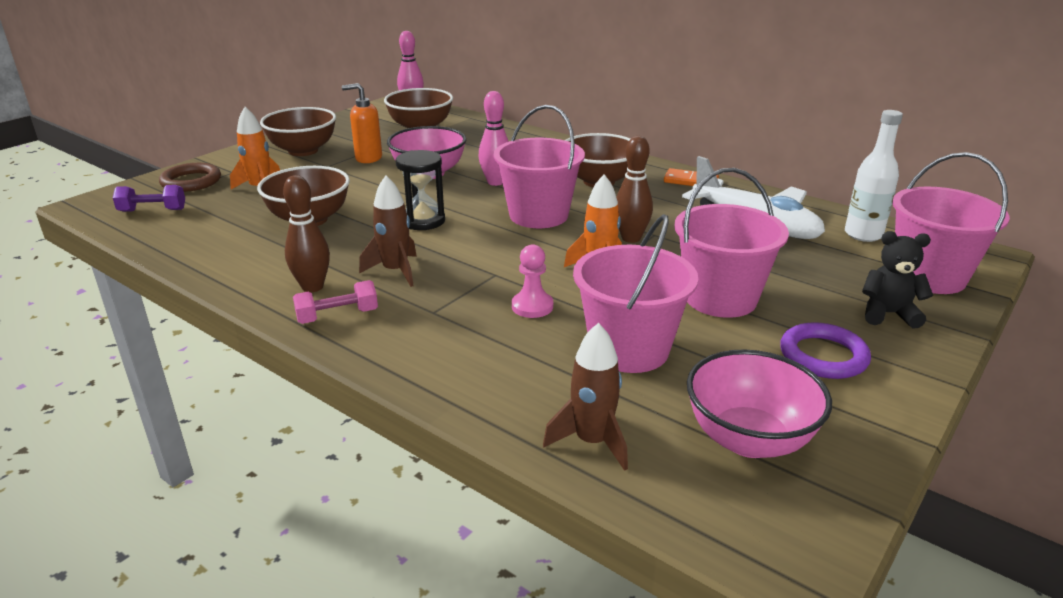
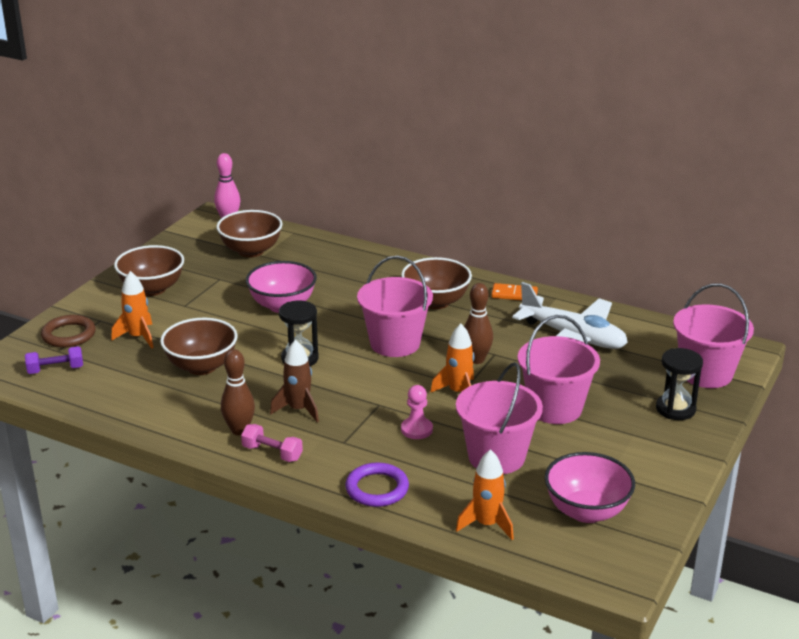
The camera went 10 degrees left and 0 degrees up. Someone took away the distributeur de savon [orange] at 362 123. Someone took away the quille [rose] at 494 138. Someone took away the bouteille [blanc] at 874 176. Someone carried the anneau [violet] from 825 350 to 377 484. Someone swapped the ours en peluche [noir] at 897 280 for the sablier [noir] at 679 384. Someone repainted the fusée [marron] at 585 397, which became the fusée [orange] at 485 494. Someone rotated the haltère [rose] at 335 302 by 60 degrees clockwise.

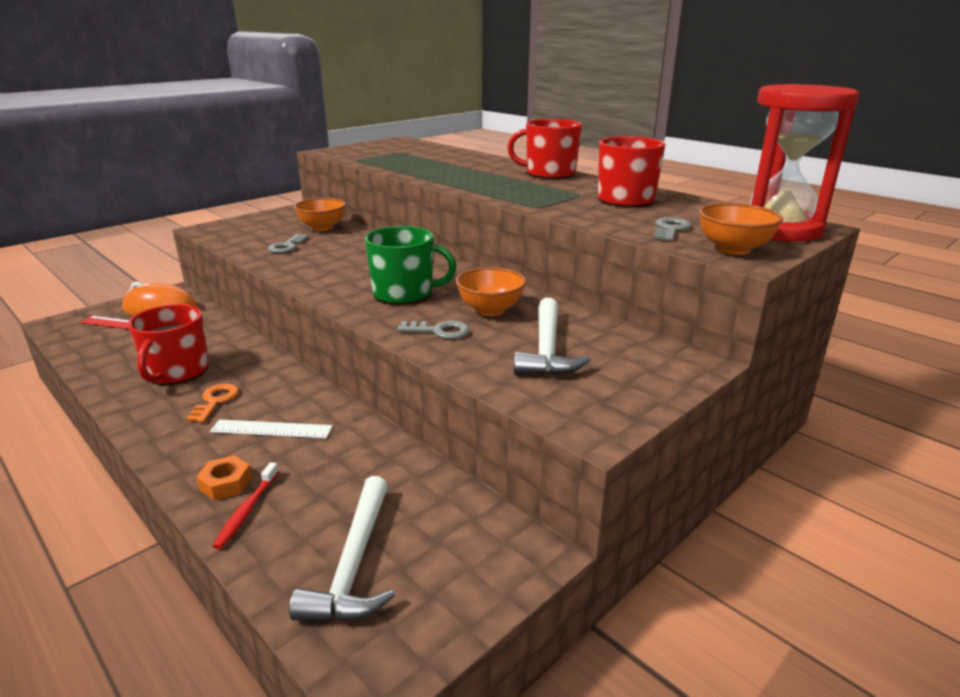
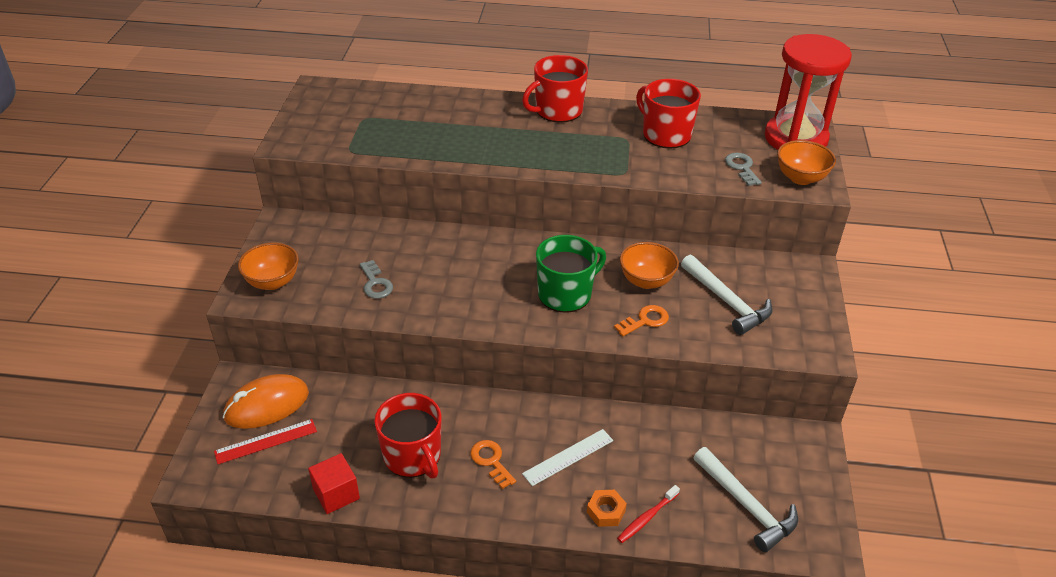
The camera went 40 degrees left and 15 degrees up. Someone put down the cube [rouge] at 334 483. Someone carried the bol [orange] from 320 214 to 268 266. Someone repainted the clé [gris] at 433 330, which became the clé [orange] at 641 320. Someone rotated the brosse à dents [rouge] at 246 505 by 75 degrees clockwise.

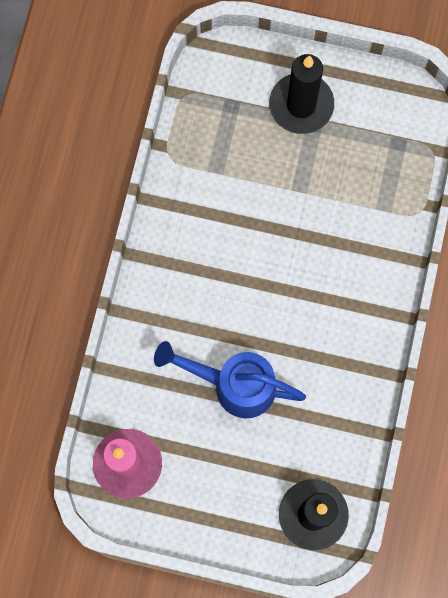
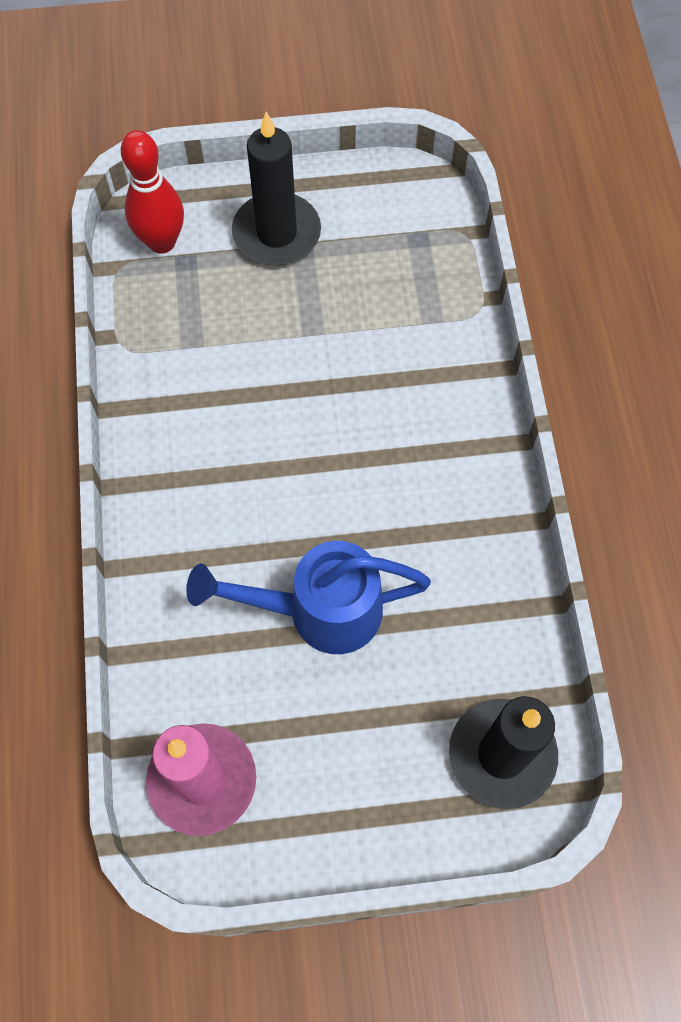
The camera went 20 degrees left and 10 degrees down. Someone put down the quille [rouge] at 152 192.

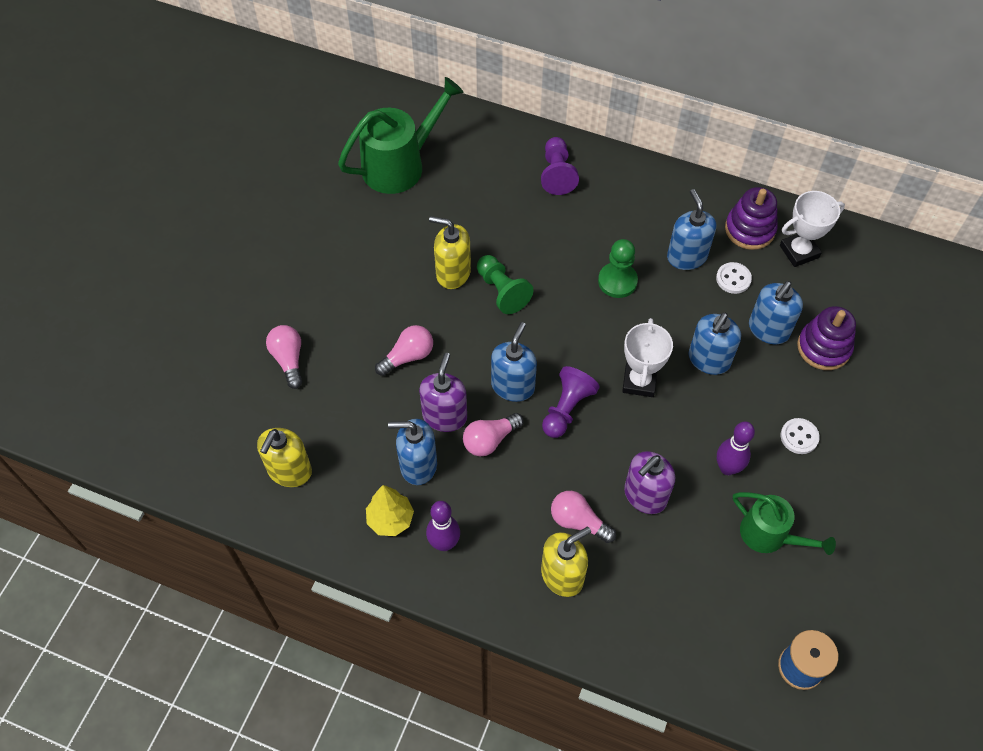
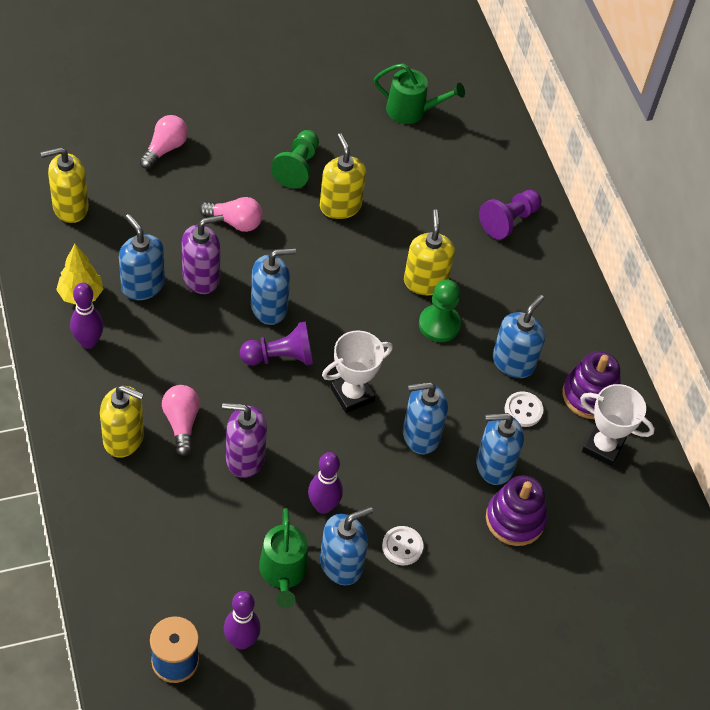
The camera went 45 degrees right and 5 degrees down. Someone took away the ampoule [rose] at 493 434. Someone put down the quille [violet] at 242 620. Someone put down the distributeur de savon [bleu] at 346 545. Someone put down the distributeur de savon [jaune] at 429 252. Someone carried the pion [vert] from 505 284 to 295 159. Someone scaled the arrosoir [vert] at 400 135 by 0.63.

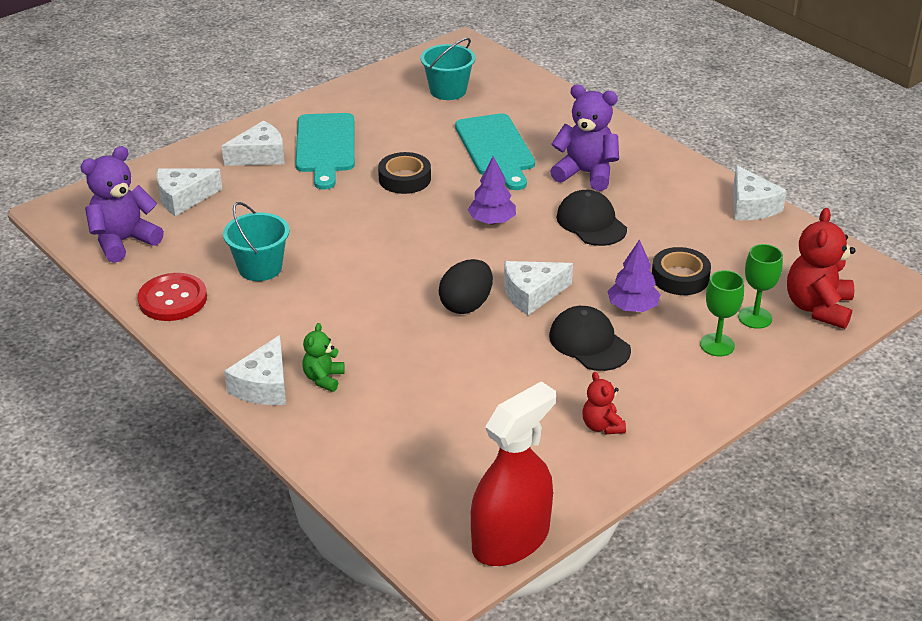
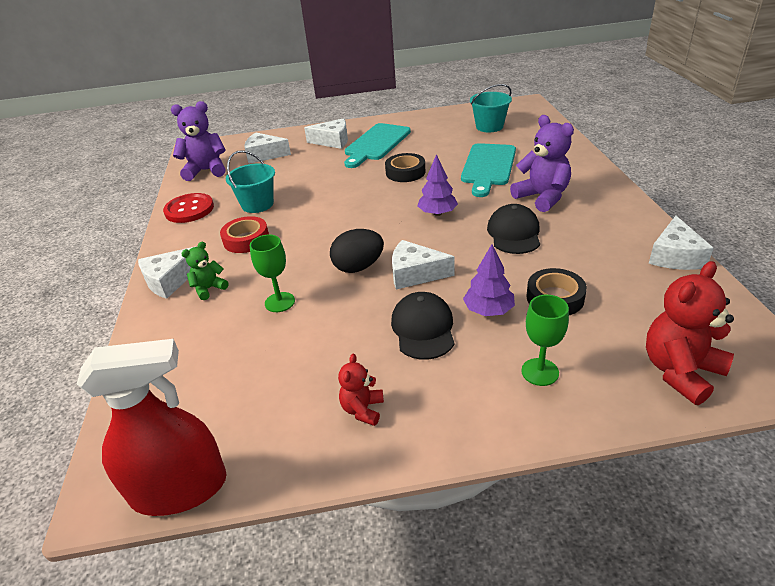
The camera went 35 degrees right and 0 degrees up. Someone put down the ruban adhésif [rouge] at 244 234. Someone carried the verre à pied [vert] from 760 286 to 272 273.

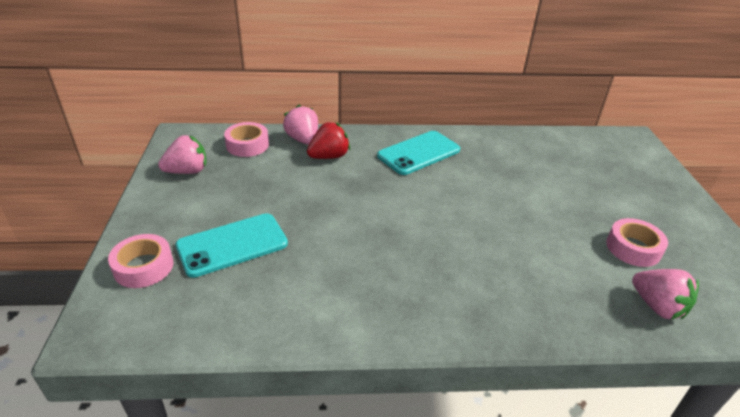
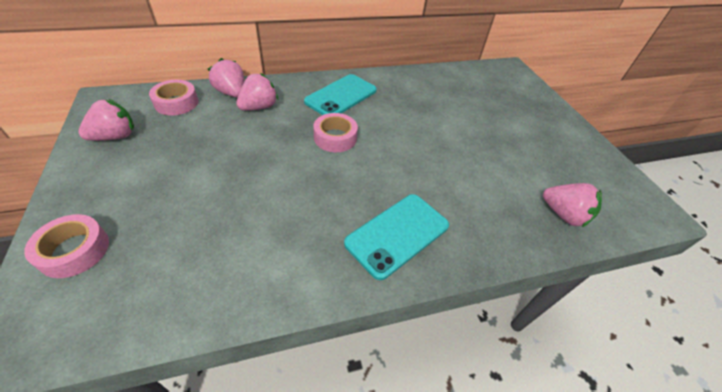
The camera went 15 degrees left and 10 degrees up. Someone carried the téléphone [turquoise] from 231 245 to 396 237. Someone carried the ruban adhésif [rose] from 637 242 to 335 132. Someone repainted the fraise [rouge] at 328 140, which became the fraise [rose] at 257 92.

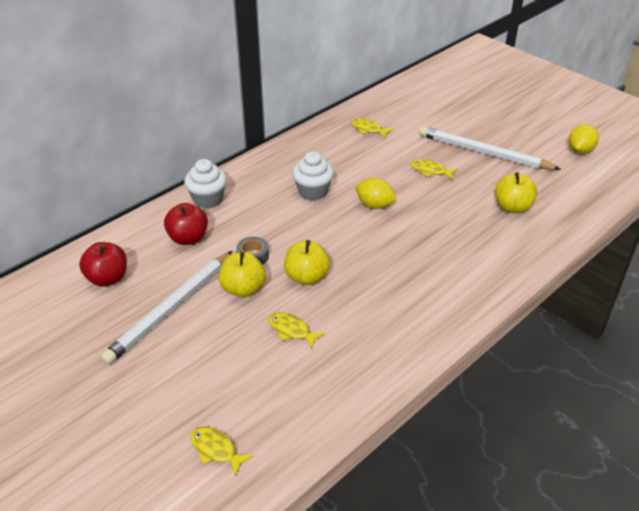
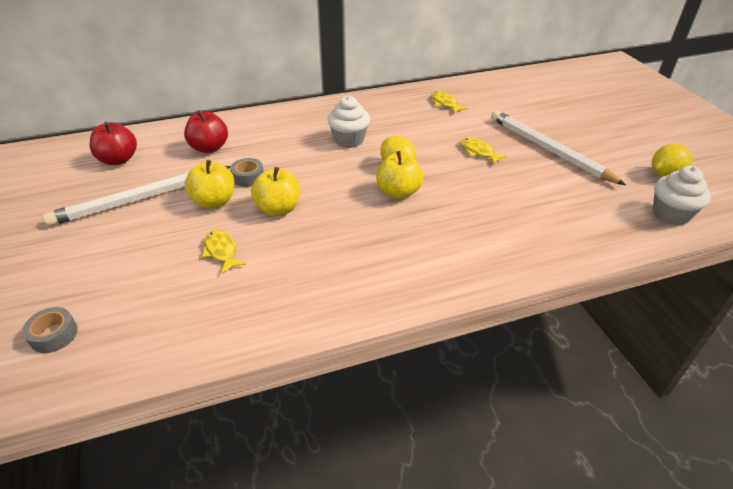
The camera went 25 degrees right and 0 degrees up. Someone carried the muffin [blanc] from 205 184 to 682 196. Someone carried the pomme [jaune] from 516 192 to 399 175. Someone swapped the poisson [jaune] at 222 451 for the ruban adhésif [gris] at 50 330.

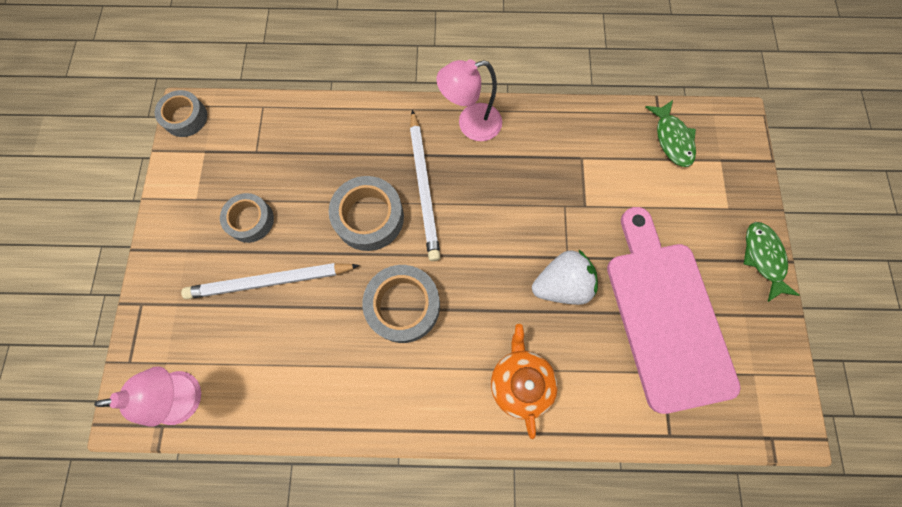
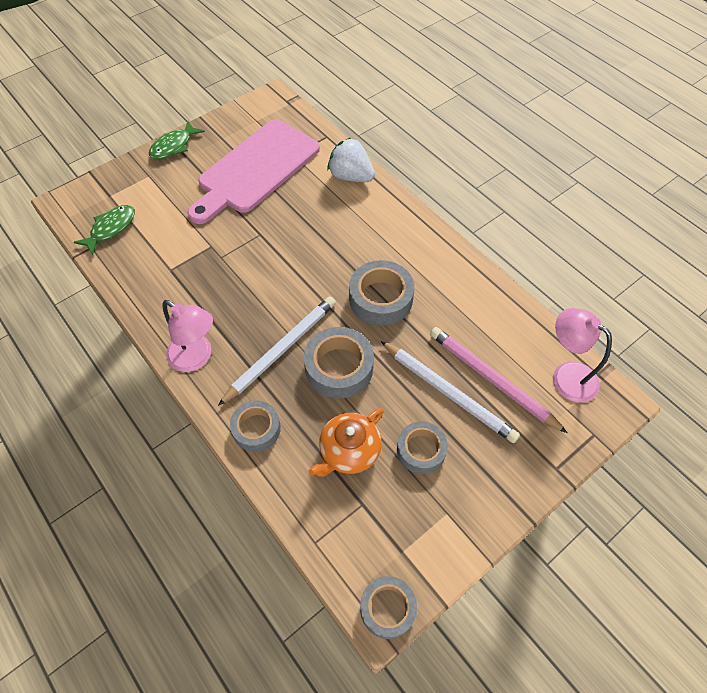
The camera went 130 degrees left and 15 degrees down. Someone put down the ruban adhésif [gris] at 255 426. Someone put down the crayon [rose] at 498 380. Someone carried the théière [orange] from 524 381 to 346 442. Someone carried the fraise [blanc] from 565 277 to 351 160.

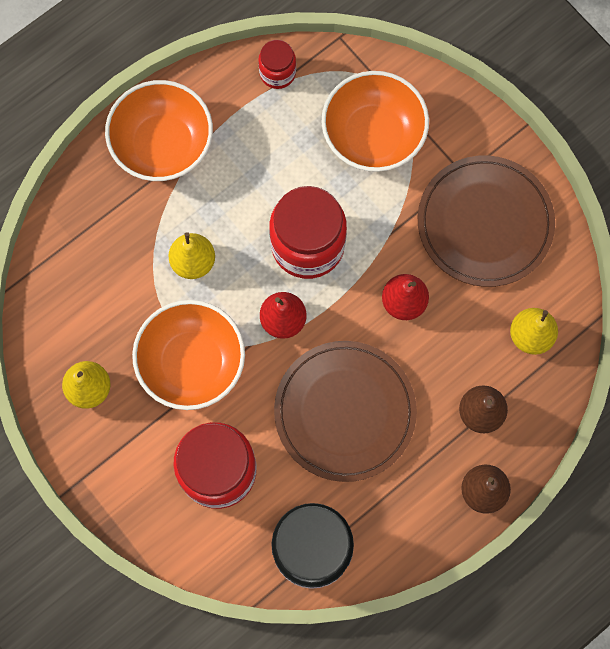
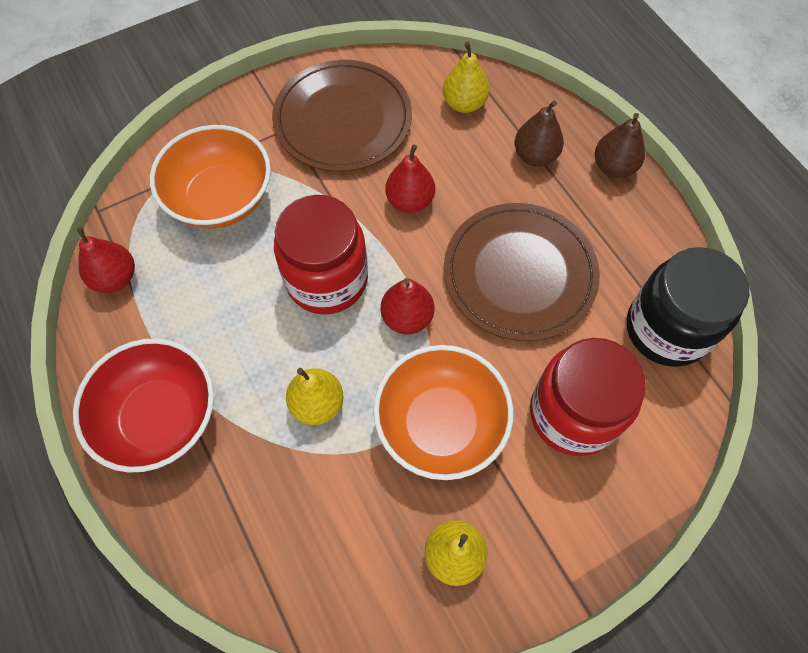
The camera went 80 degrees left and 10 degrees down. Someone swapped the bocal [rouge] at 277 64 for the poire [rouge] at 106 259. Someone repainted the bol [orange] at 159 130, which became the bol [rouge] at 143 405.

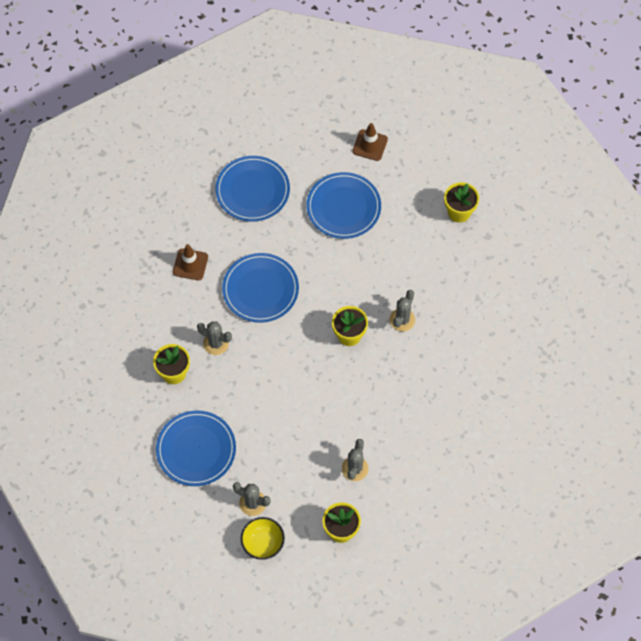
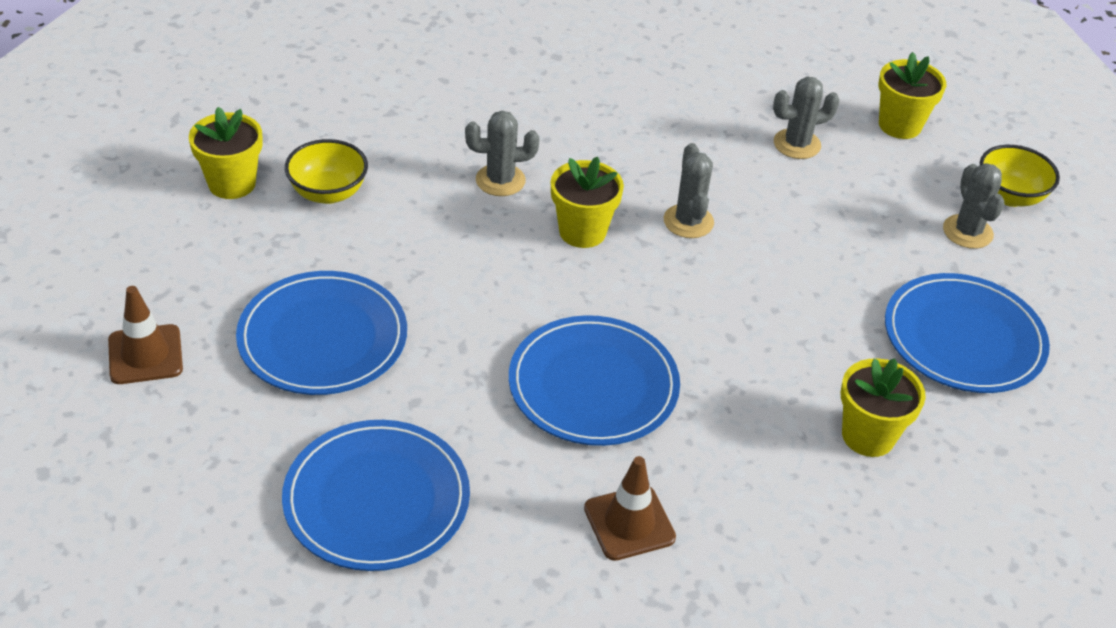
The camera went 125 degrees left and 20 degrees down. Someone put down the bol [jaune] at 326 171. Someone carried the cactus [gris] from 214 338 to 689 190.

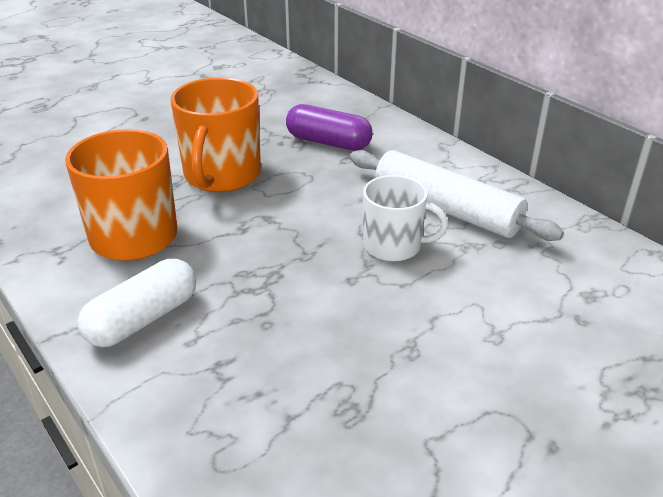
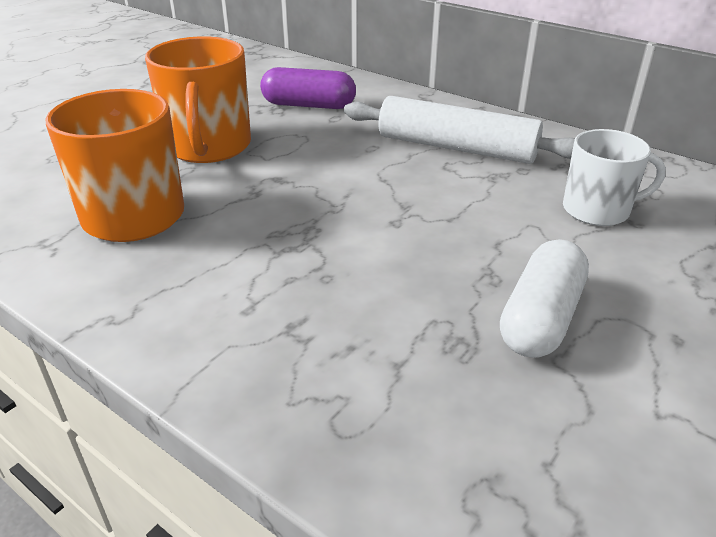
The camera went 15 degrees left and 0 degrees up. Someone carried the gélule [blanc] from 137 303 to 544 298. Someone carried the tasse [blanc] from 405 218 to 614 177.

